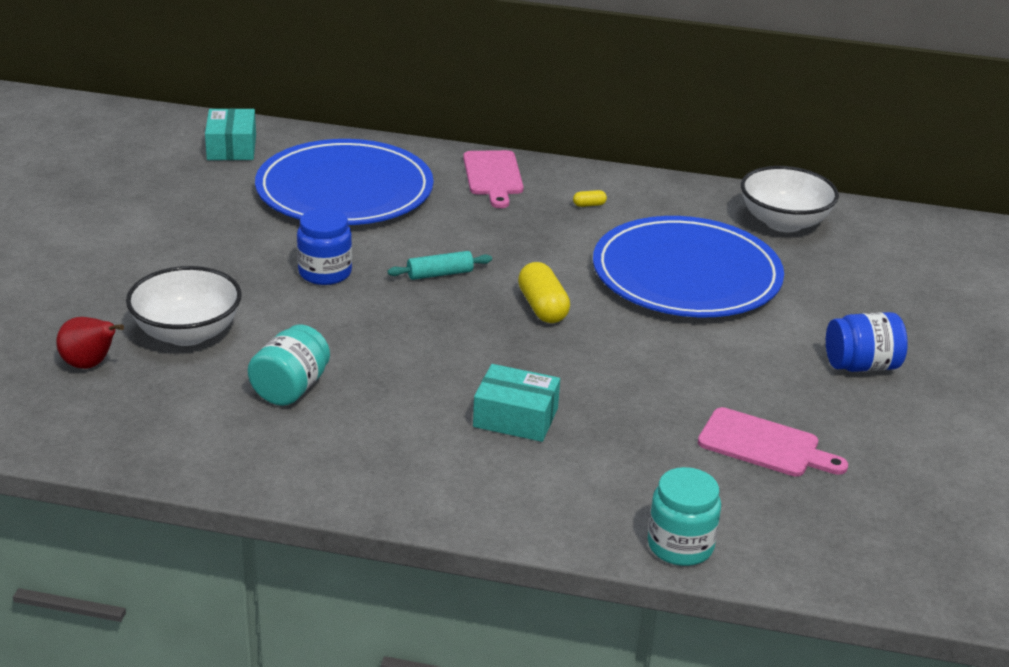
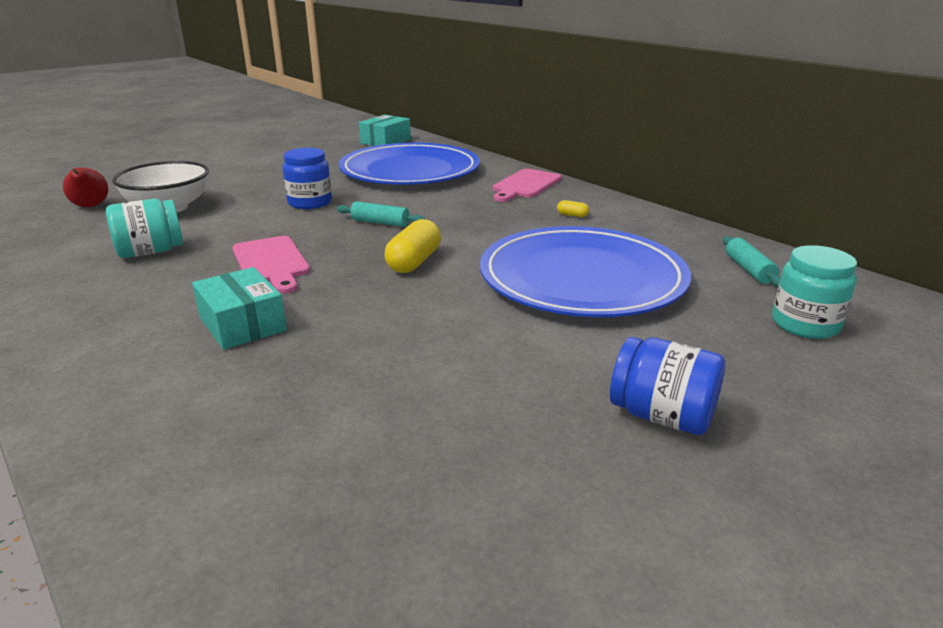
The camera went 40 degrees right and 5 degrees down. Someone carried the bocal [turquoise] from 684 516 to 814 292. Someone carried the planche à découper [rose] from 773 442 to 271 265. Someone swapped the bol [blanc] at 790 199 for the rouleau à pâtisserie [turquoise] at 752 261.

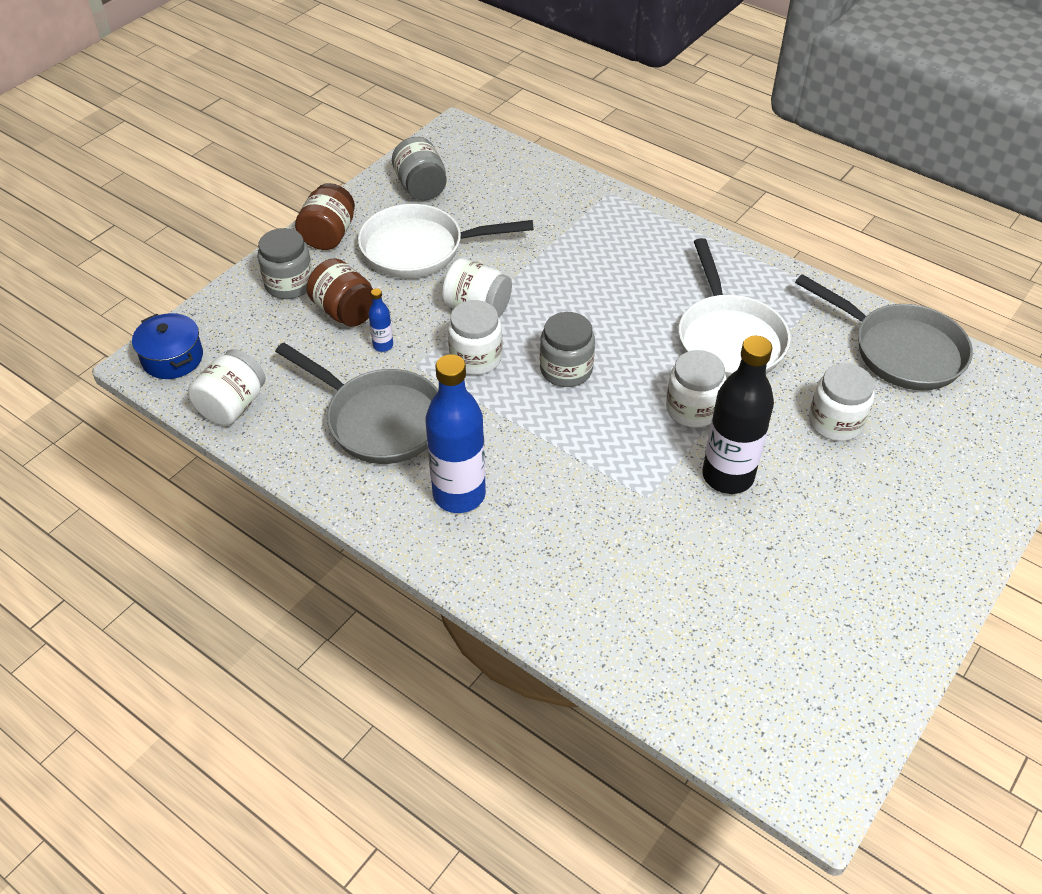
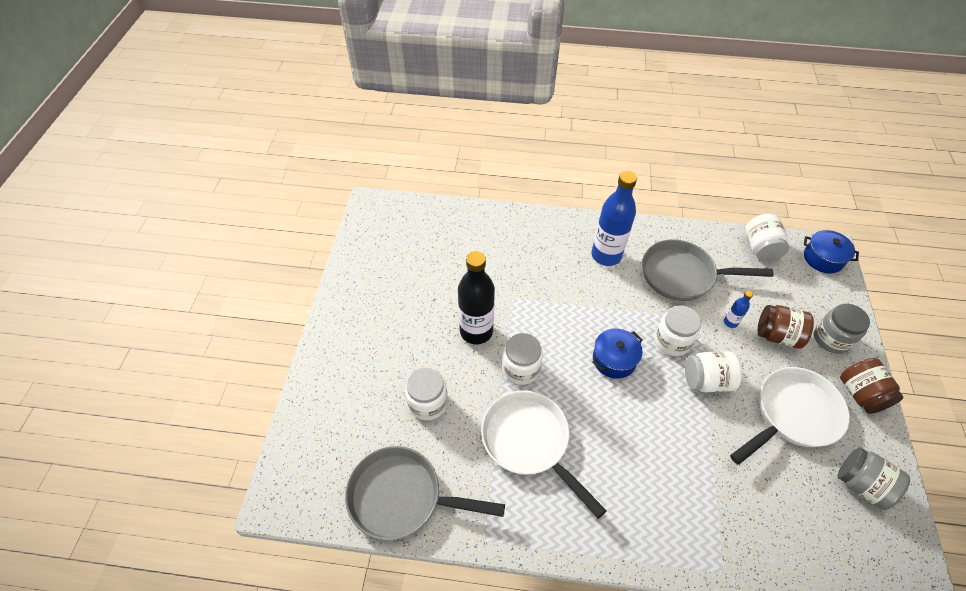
The camera went 150 degrees right and 5 degrees up. Someone swapped the bocal [gris] at 567 349 for the marmite [bleu] at 617 353.

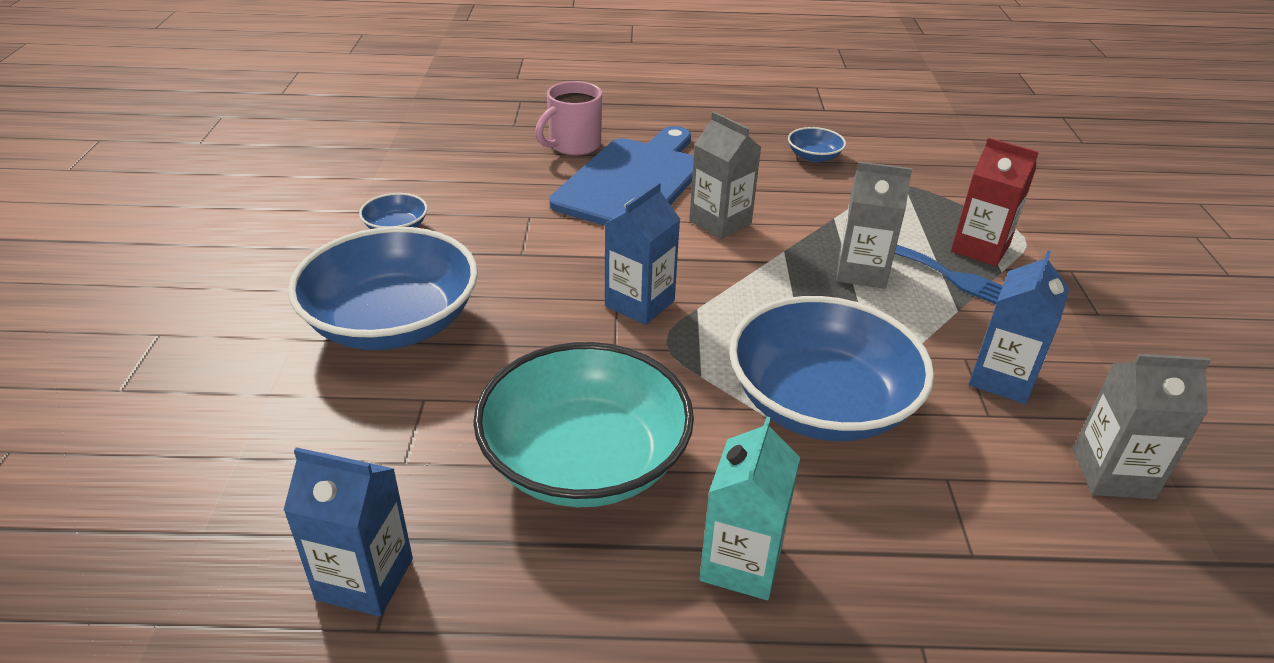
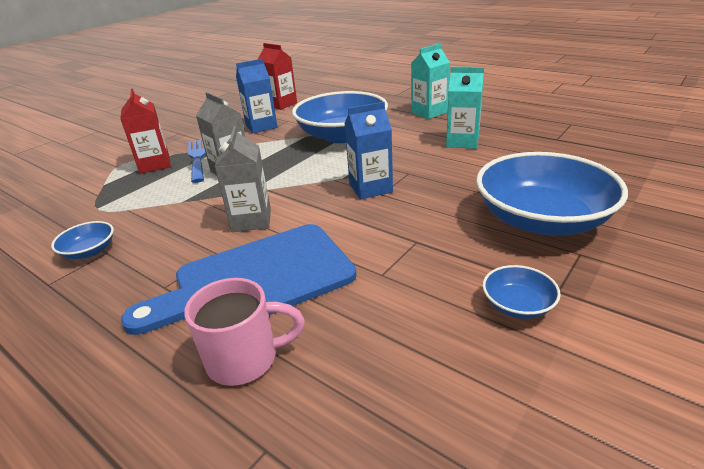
The camera went 140 degrees left and 5 degrees down. Someone took away the brique de lait [bleu] at 348 532. Someone swapped the bol [turquoise] at 583 424 for the brique de lait [turquoise] at 465 108. Someone repainted the brique de lait [gris] at 1142 426, which became the brique de lait [rouge] at 277 76.

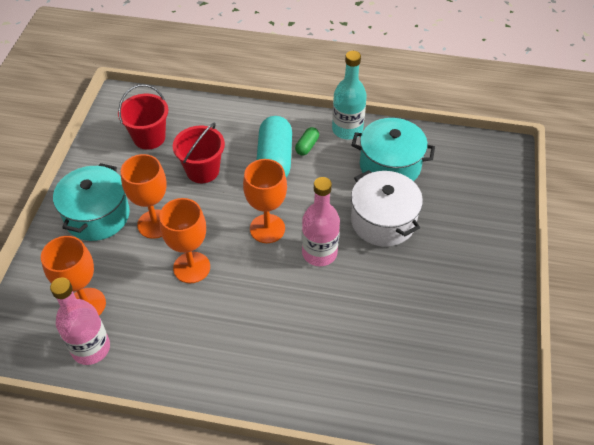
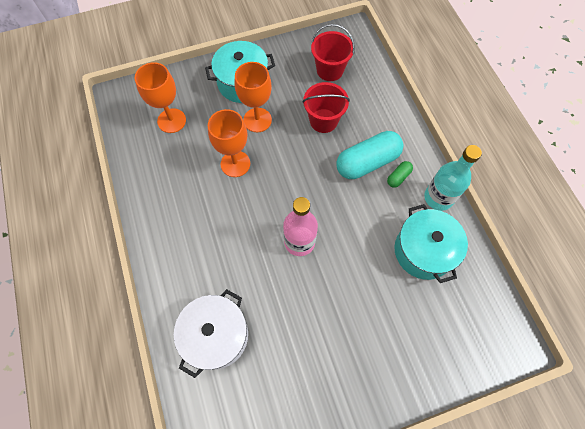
The camera went 60 degrees right and 15 degrees up. Someone took away the bouteille [rose] at 80 321. Someone took away the verre à pied [orange] at 265 201. Someone carried the marmite [blanc] from 387 208 to 211 333. Someone rotated the gélule [vert] at 307 141 by 45 degrees counterclockwise.

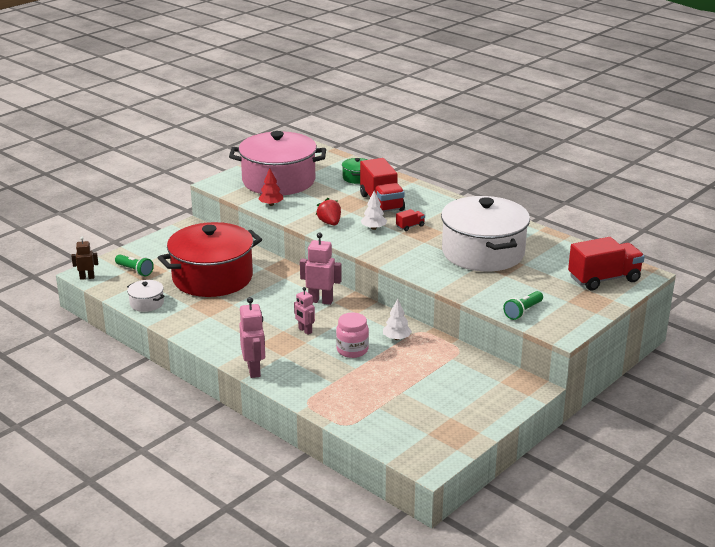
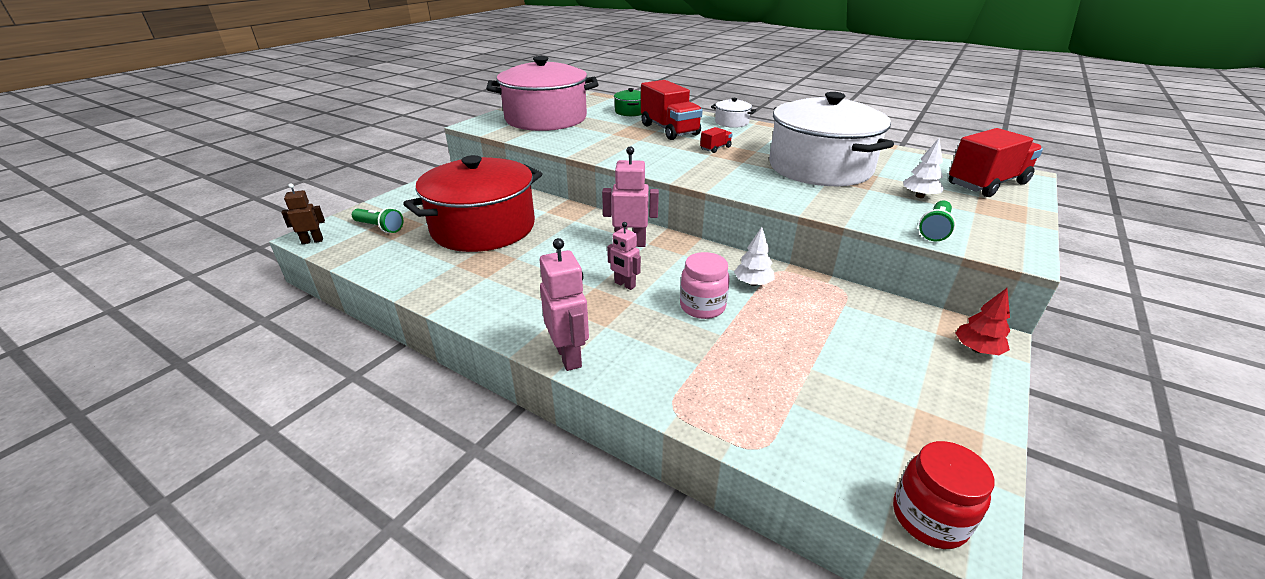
The camera went 10 degrees left and 5 degrees up. Someone took away the fraise [rouge] at 328 211. Someone put down the bocal [rouge] at 944 495. Someone carried the marmite [blanc] from 146 296 to 733 113. Someone carried the arbre [rouge] from 270 187 to 982 321. Someone carried the arbre [blanc] from 374 210 to 923 168.

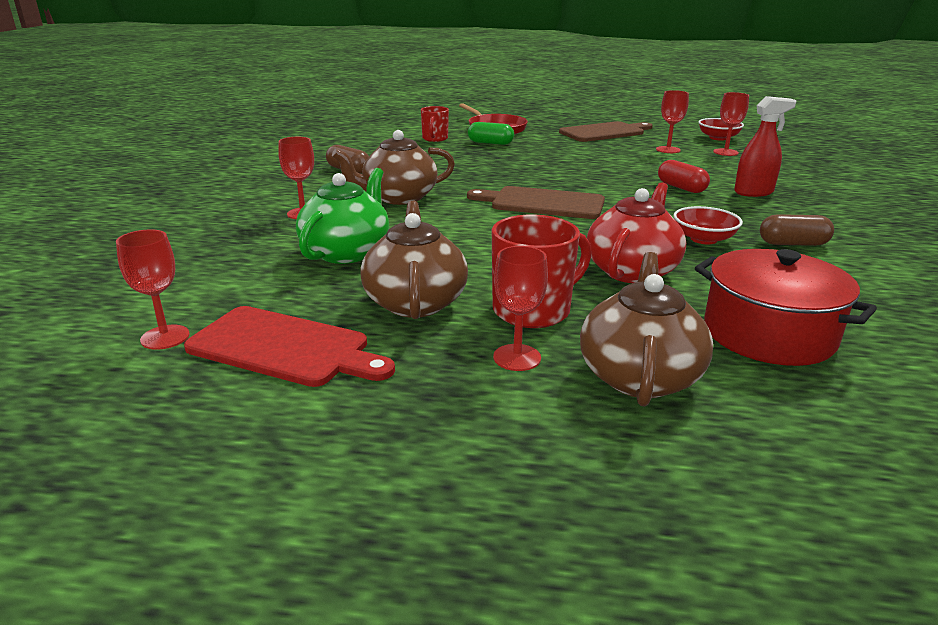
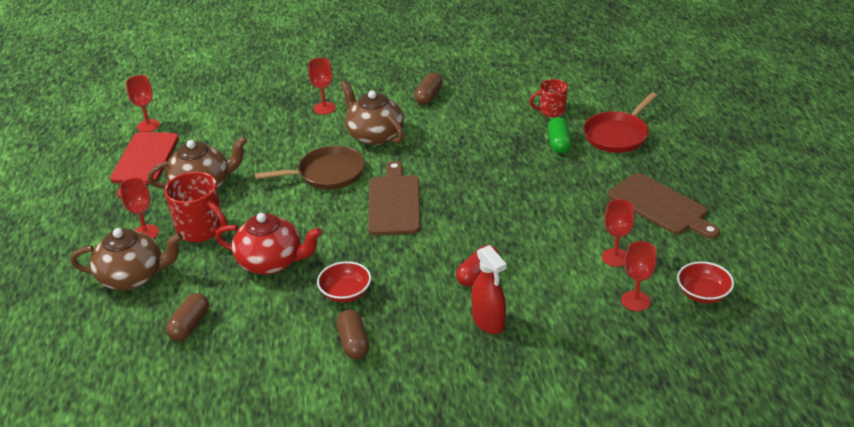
The camera went 75 degrees right and 10 degrees up. Someone took away the théière [vert] at 342 216. Someone put down the poêle [marron] at 310 168. Someone swapped the marmite [rouge] at 786 307 for the gélule [marron] at 187 317.

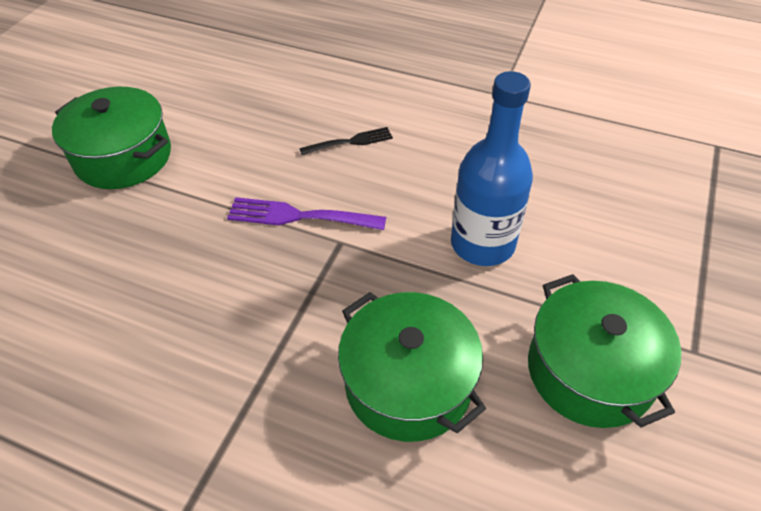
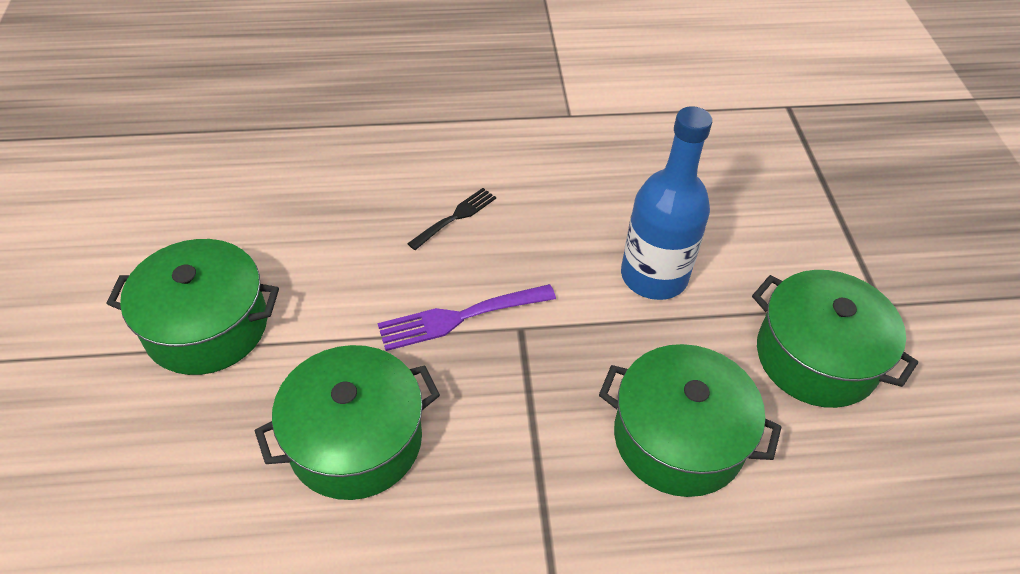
The camera went 30 degrees left and 0 degrees up. Someone put down the marmite [vert] at 347 422.

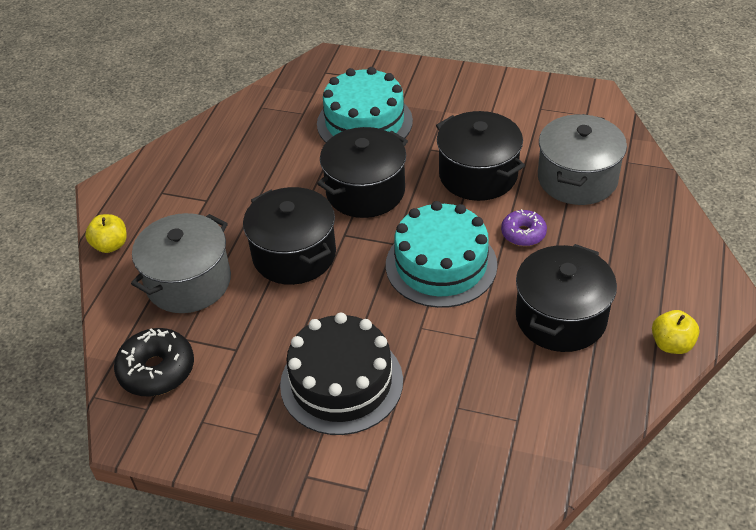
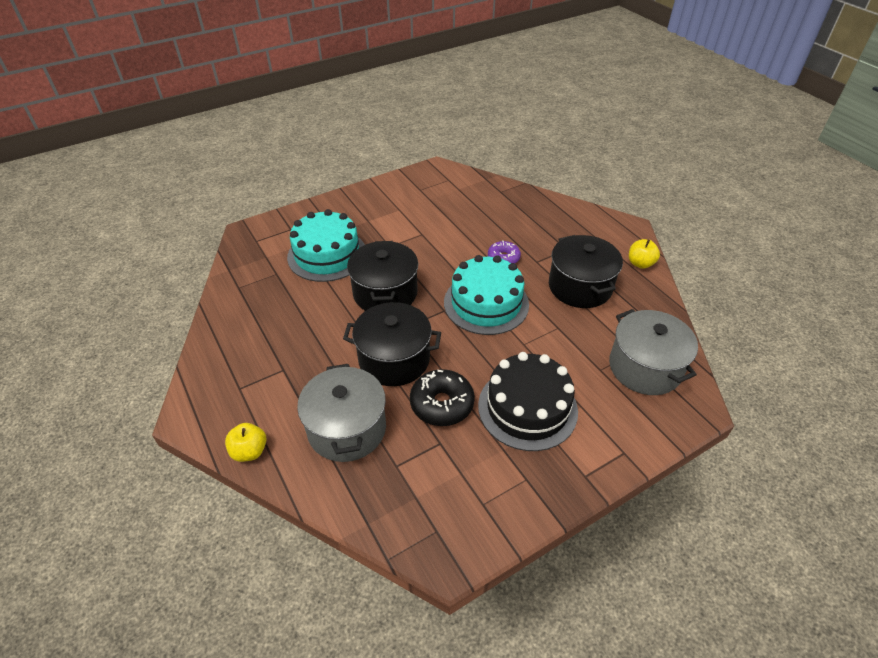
The camera went 50 degrees left and 0 degrees up. Someone took away the marmite [noir] at 480 156. Someone carried the beignet [noir] from 154 362 to 442 397. Someone carried the marmite [gris] from 582 159 to 653 352.

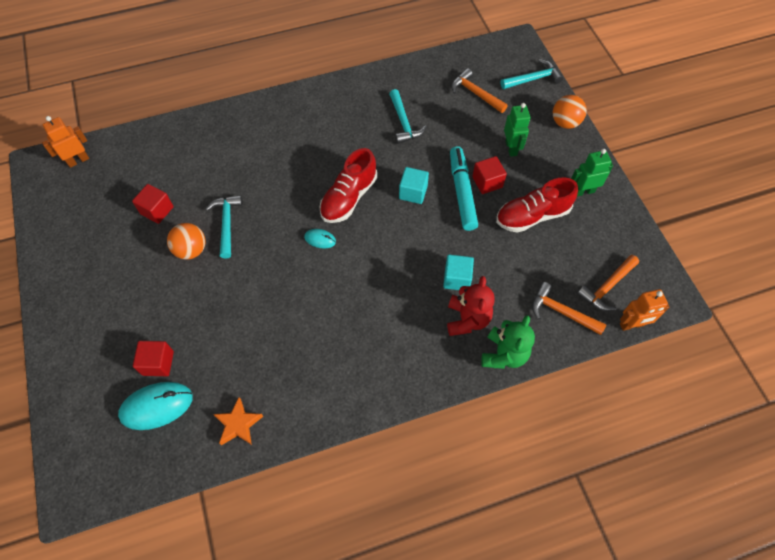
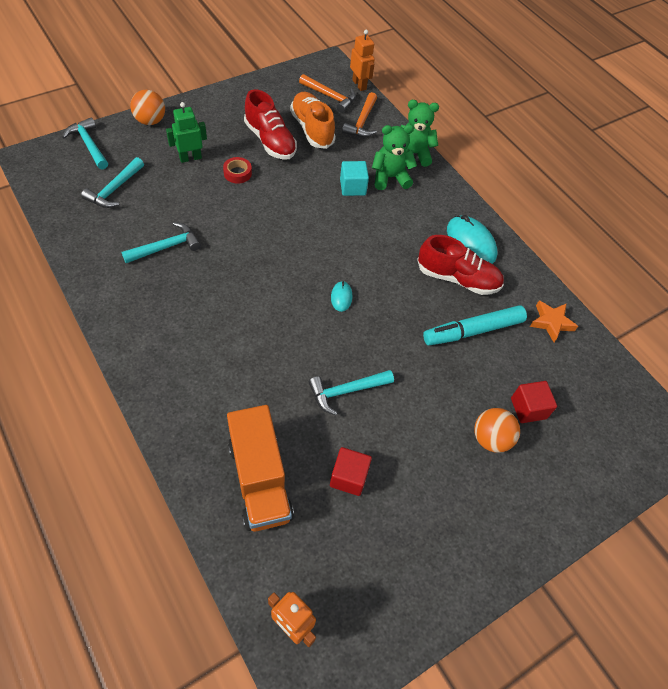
The camera went 110 degrees left and 5 degrees down. Someone took away the cube [turquoise] at 414 185. Someone took away the robot [vert] at 592 173. Someone put down the camion [orange] at 260 468. Someone put down the chaussure [orange] at 313 120. Someone carried the souris [turquoise] from 155 406 to 472 239. Someone carried the balle [orange] from 186 241 to 497 430. Someone carried the chaussure [rouge] from 348 185 to 460 265. Someone carried the feutre [turquoise] from 464 188 to 475 325. Someone swapped the cube [rouge] at 489 175 for the ruban adhésif [rouge] at 237 170. Someone repainted the ours en peluche [rouge] at 471 306, which became the ours en peluche [vert] at 394 157. Someone repainted the marteau [orange] at 479 90, which became the marteau [turquoise] at 112 182.

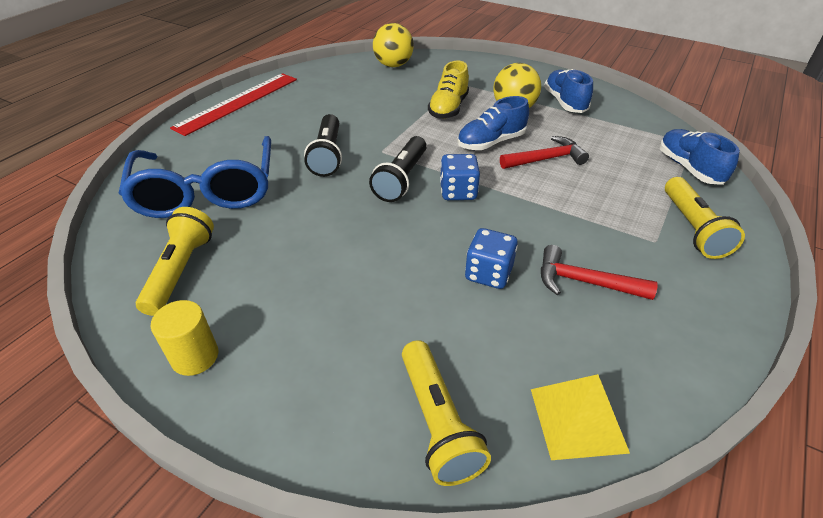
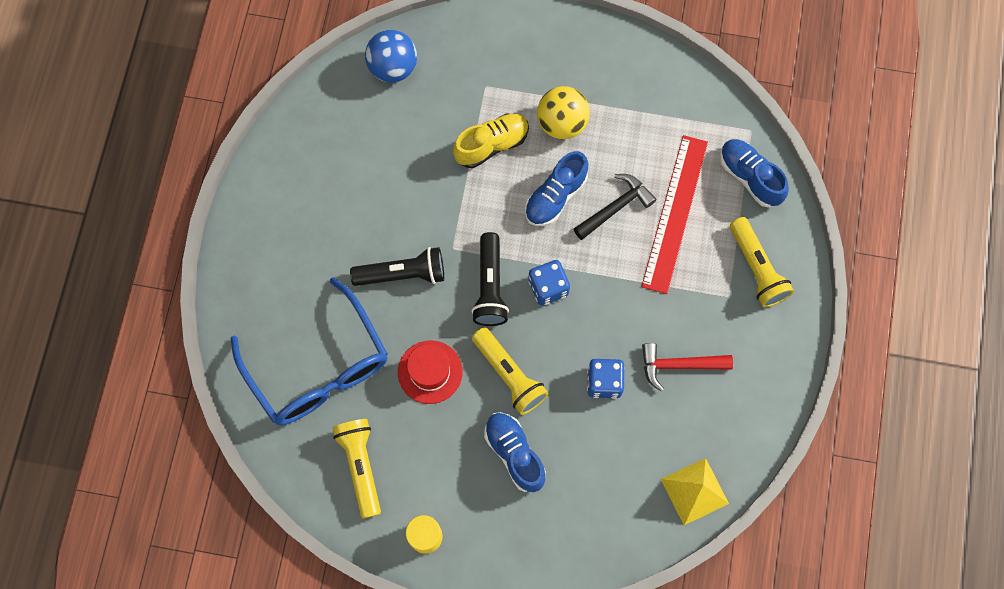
The camera went 20 degrees left and 30 degrees up. Someone put down the chapeau [rouge] at 430 372. Someone carried the règle [rouge] from 233 104 to 674 214. Someone carried the lampe de poche [jaune] from 446 413 to 510 371. Someone carried the chaussure [bleu] from 568 91 to 515 452. Someone repainted the balle [jaune] at 393 45, which became the balle [bleu] at 391 56. Someone repainted the marteau [rouge] at 544 152, which became the marteau [noir] at 615 207. Someone rotated the lampe de poche [noir] at 323 145 by 75 degrees counterclockwise. Someone rotated the chaussure [jaune] at 448 90 by 120 degrees counterclockwise.

